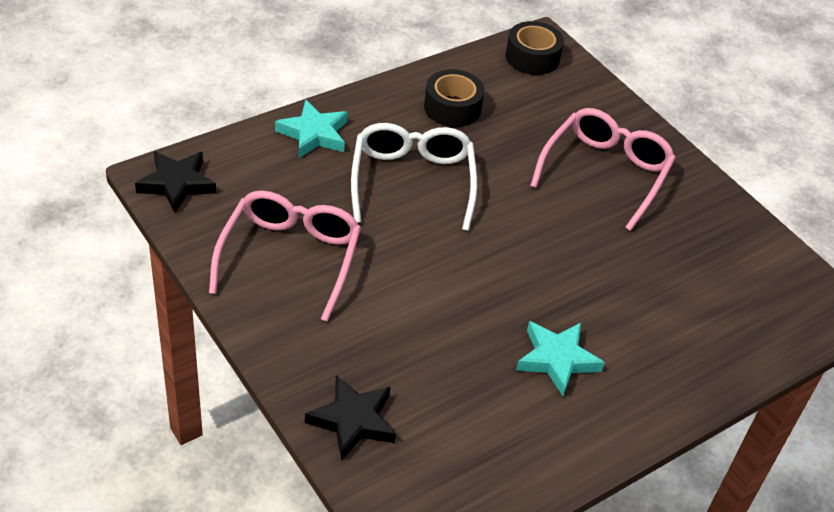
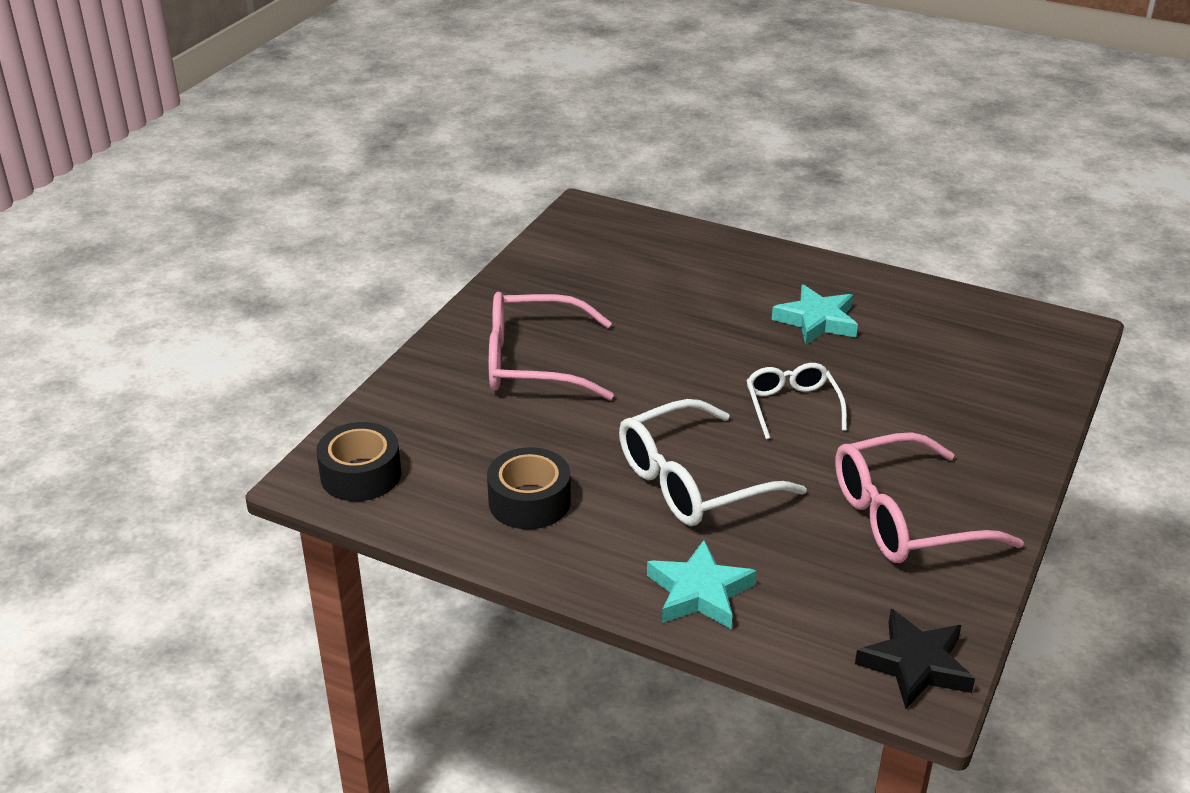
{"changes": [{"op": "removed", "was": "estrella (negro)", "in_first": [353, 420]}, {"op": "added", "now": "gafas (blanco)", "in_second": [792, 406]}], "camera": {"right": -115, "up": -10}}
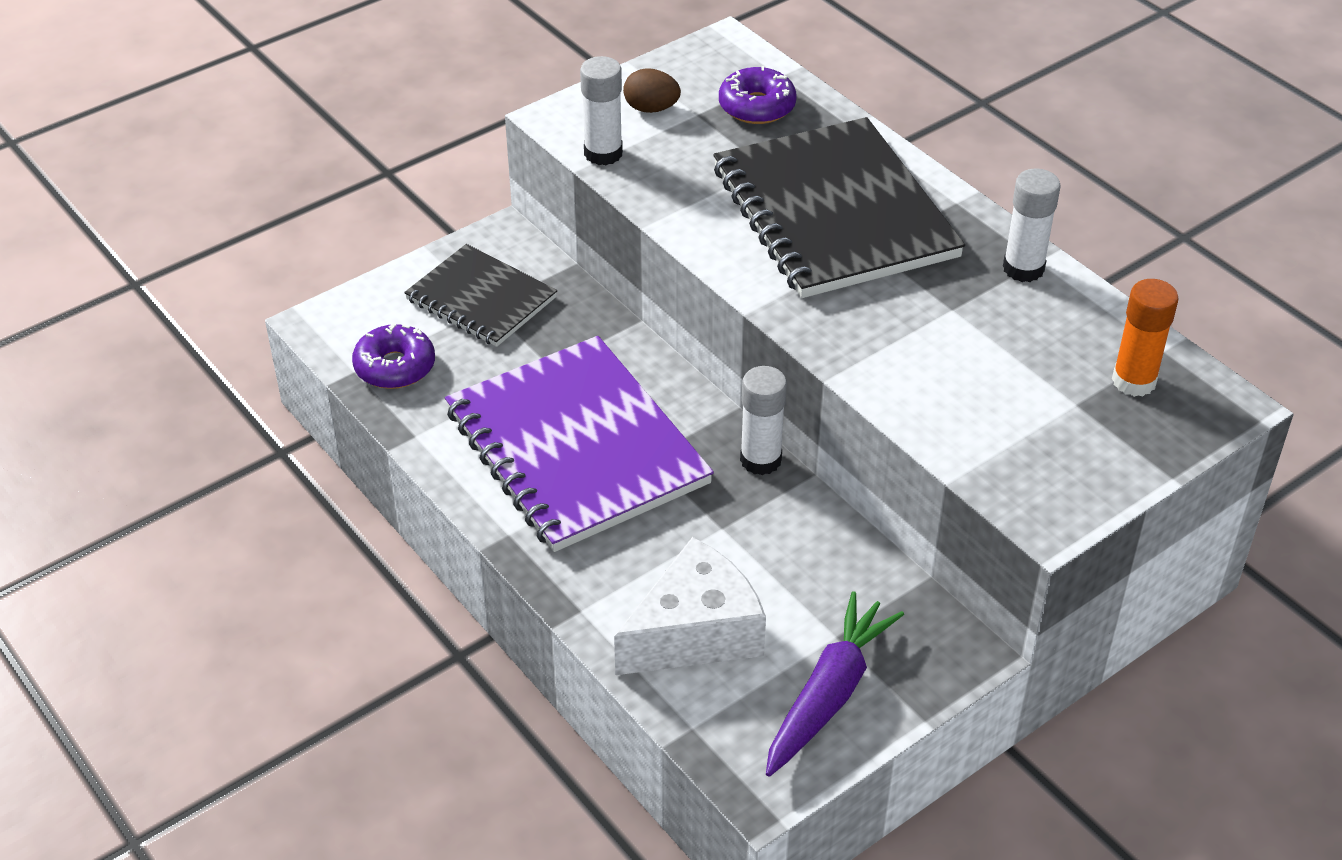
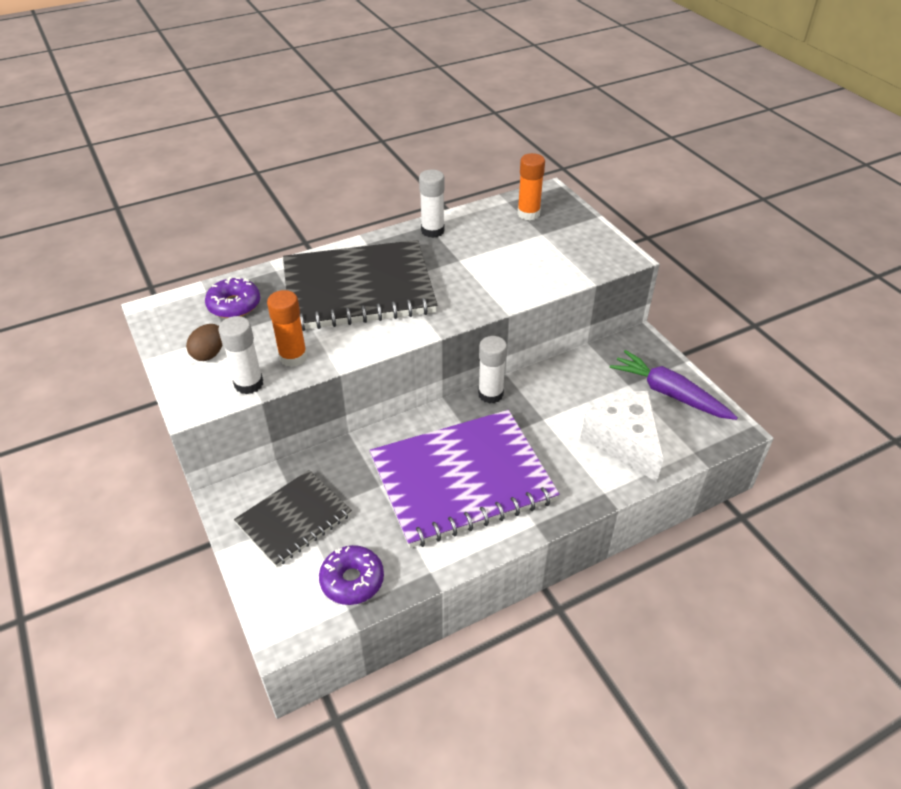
{"changes": [{"op": "added", "now": "barra de pegamento (naranja)", "in_second": [293, 357]}], "camera": {"right": -80, "up": 0}}
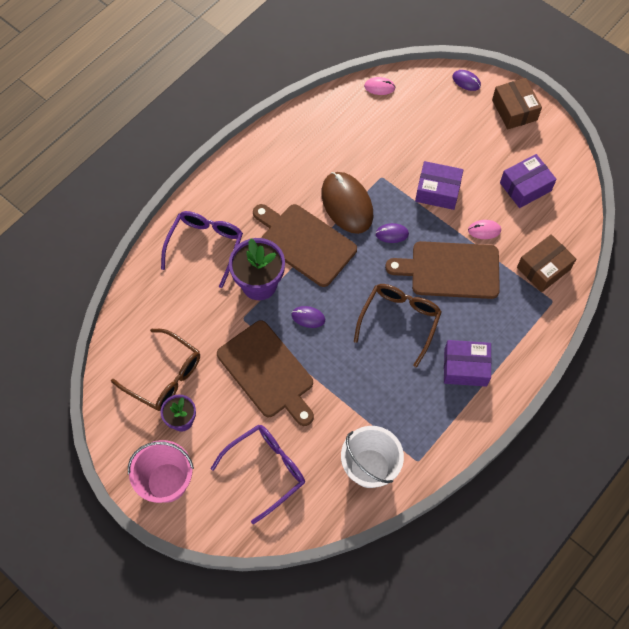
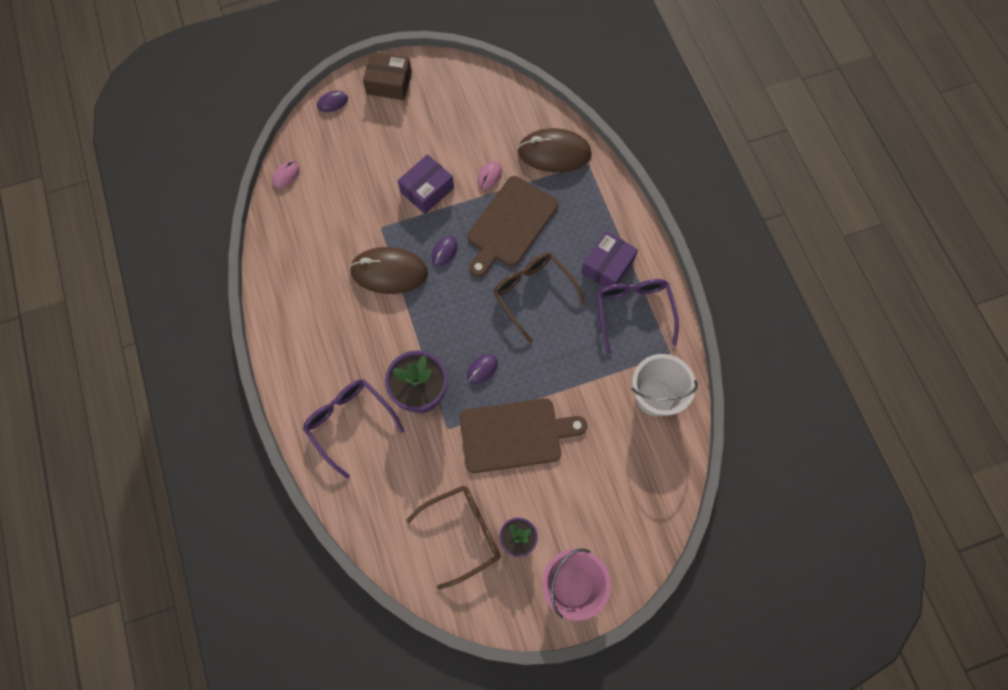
{"changes": [{"op": "moved", "was": "gafas (morado)", "in_first": [266, 470], "in_second": [633, 312]}, {"op": "removed", "was": "tabla de cortar (marrón)", "in_first": [305, 243]}, {"op": "removed", "was": "caja (morado)", "in_first": [525, 187]}, {"op": "replaced", "was": "caja (marrón)", "now": "ratón (marrón)", "in_first": [543, 268], "in_second": [554, 153]}], "camera": {"right": -60, "up": 5}}
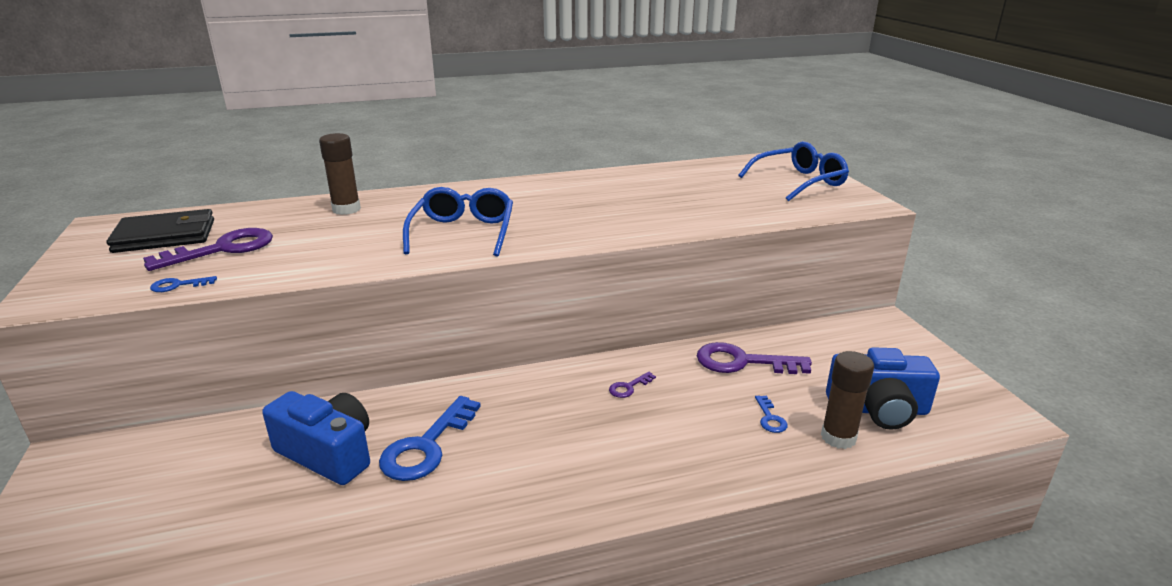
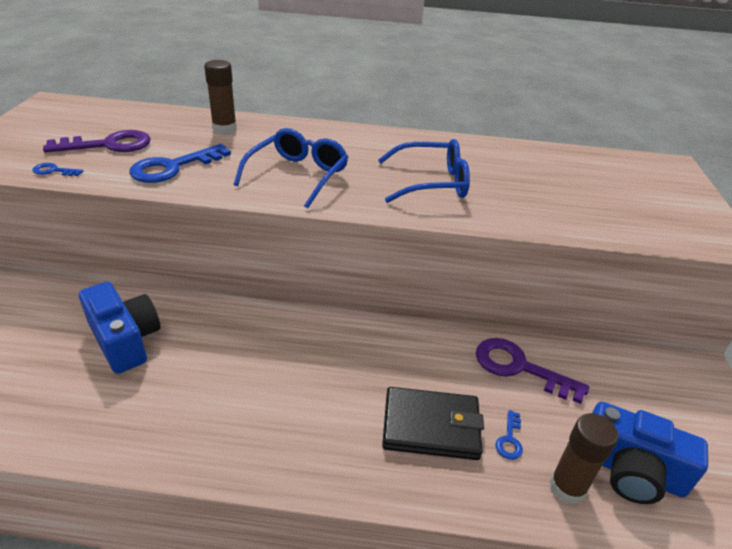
{"changes": [{"op": "moved", "was": "cartera (negro)", "in_first": [165, 236], "in_second": [431, 426]}, {"op": "moved", "was": "llave (azul)", "in_first": [426, 446], "in_second": [173, 167]}, {"op": "removed", "was": "llave (morado)", "in_first": [629, 387]}, {"op": "moved", "was": "gafas (azul)", "in_first": [799, 182], "in_second": [432, 182]}], "camera": {"right": 20, "up": 10}}
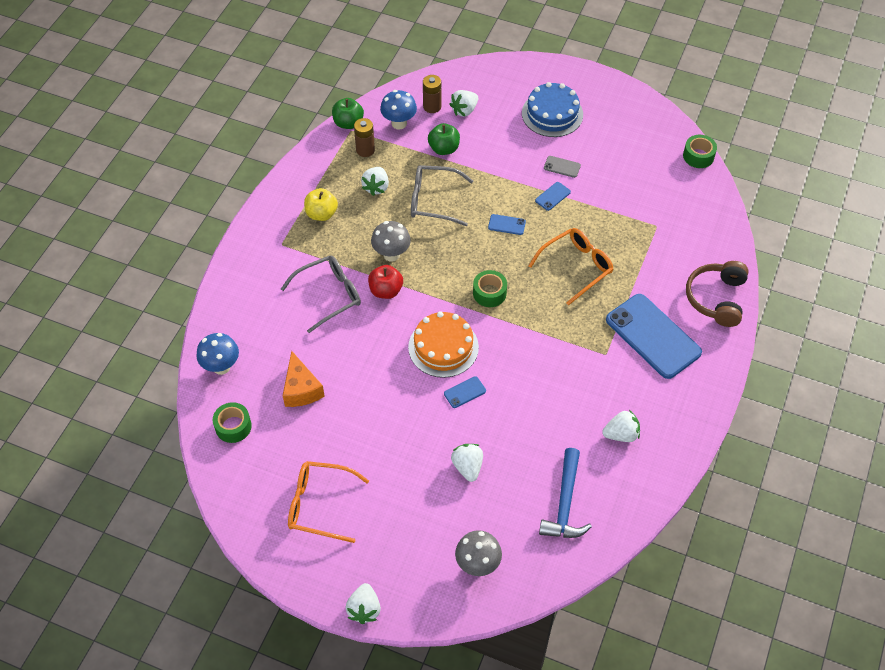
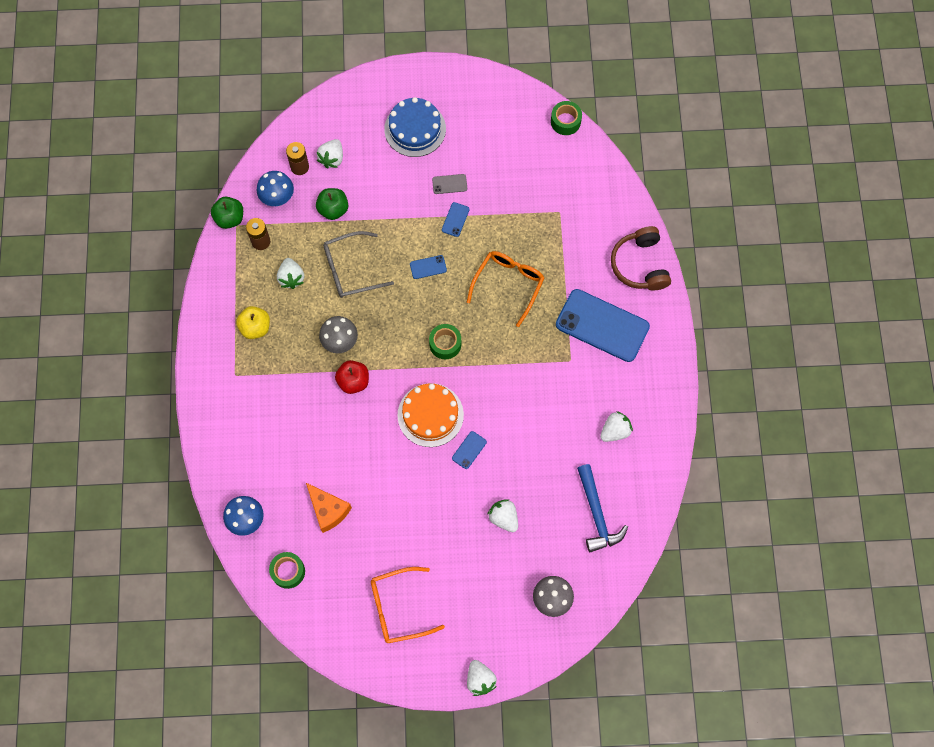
{"changes": [{"op": "removed", "was": "gafas (gris)", "in_first": [329, 295]}], "camera": {"right": -25, "up": 15}}
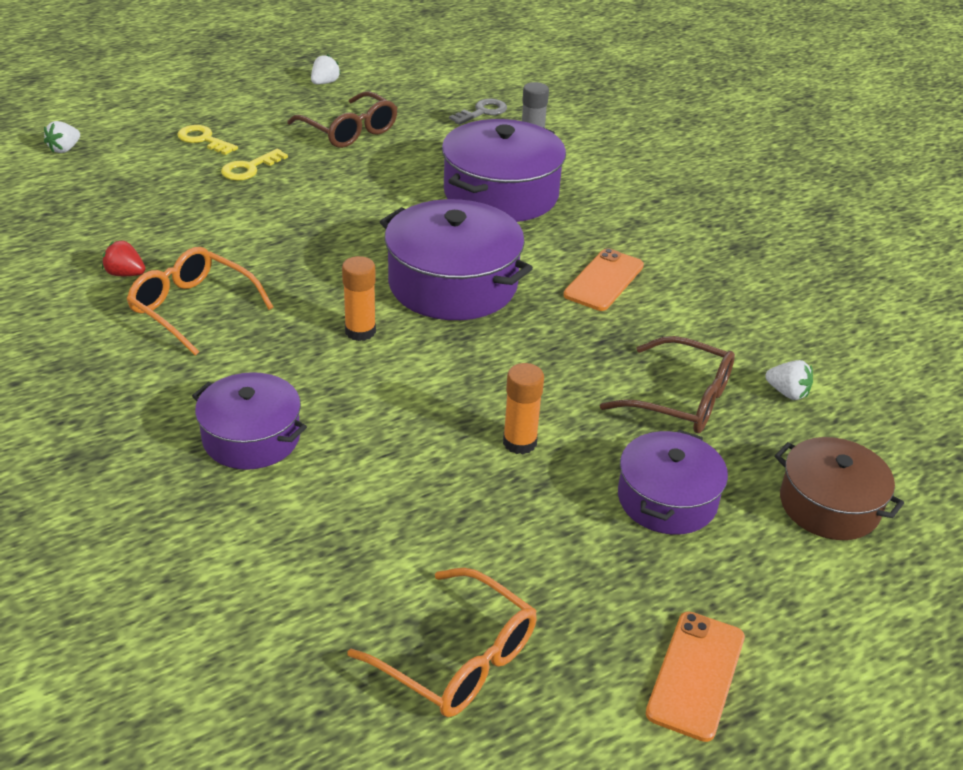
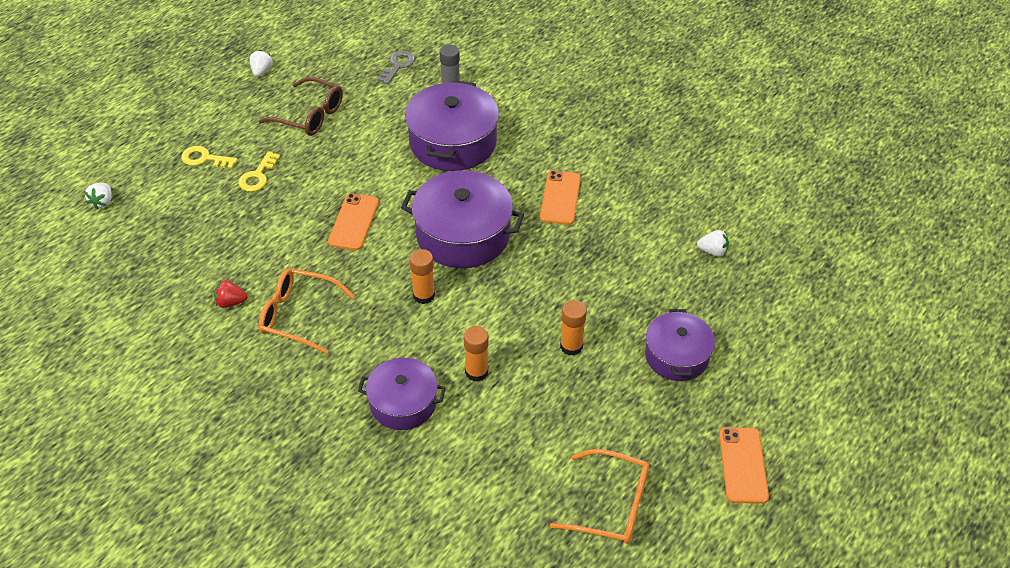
{"changes": [{"op": "removed", "was": "gafas (marrón)", "in_first": [681, 399]}, {"op": "removed", "was": "olla (marrón)", "in_first": [829, 505]}, {"op": "added", "now": "móvil (naranja)", "in_second": [353, 222]}, {"op": "added", "now": "barra de pegamento (naranja)", "in_second": [476, 372]}], "camera": {"right": -20, "up": 10}}
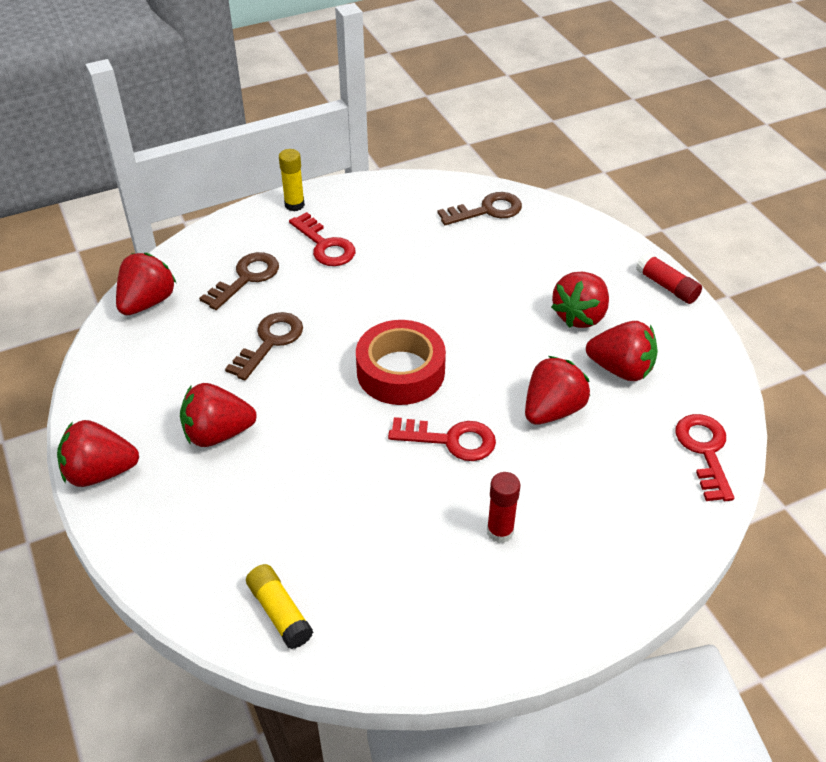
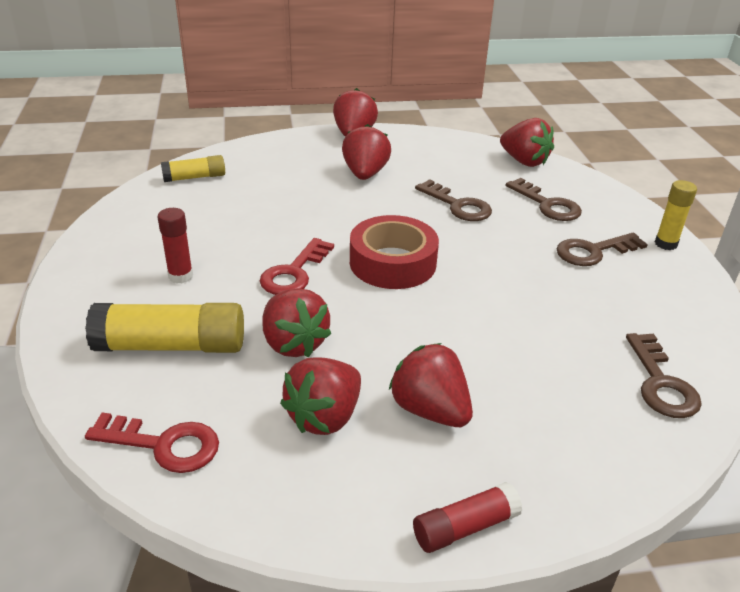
{"changes": [{"op": "recoloured", "was": "llave (rojo)", "now": "llave (marrón)", "in_first": [325, 245], "in_second": [594, 251]}, {"op": "added", "now": "barra de pegamento (amarillo)", "in_second": [171, 346]}], "camera": {"right": 105, "up": -10}}
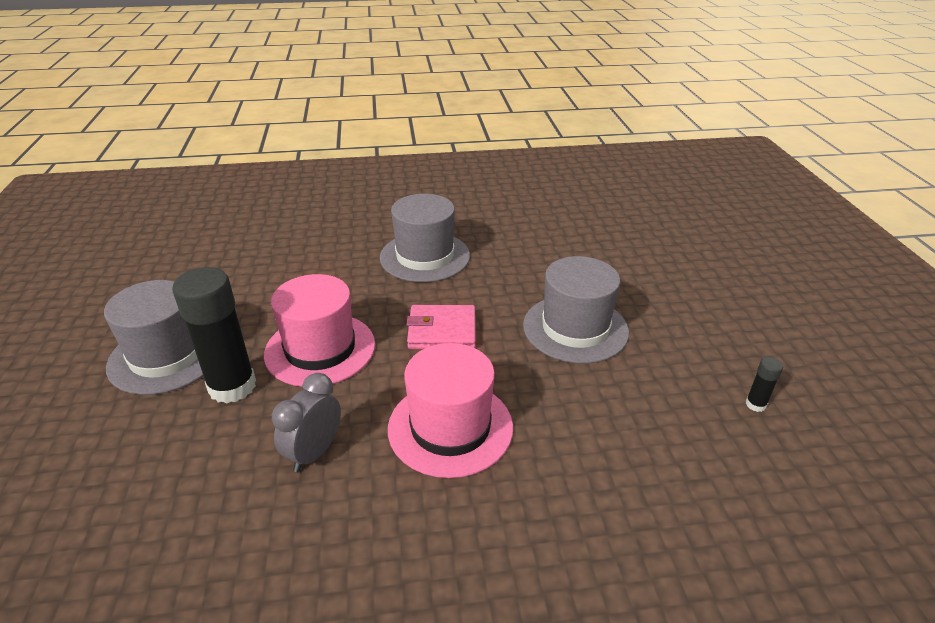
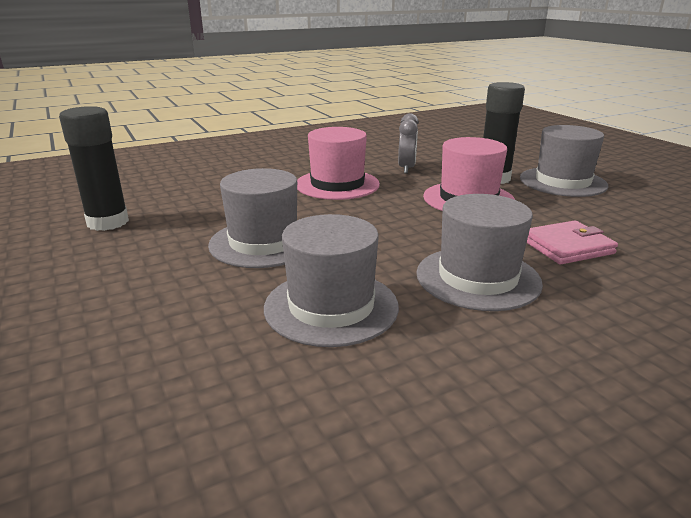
{"changes": [{"op": "moved", "was": "cartera (rosa)", "in_first": [442, 331], "in_second": [567, 246]}, {"op": "resized", "was": "barra de pegamento (negro)", "in_first": [755, 404], "in_second": [108, 222], "ratio": 2.39}, {"op": "added", "now": "sombrero (gris)", "in_second": [331, 306]}], "camera": {"right": 160, "up": -10}}
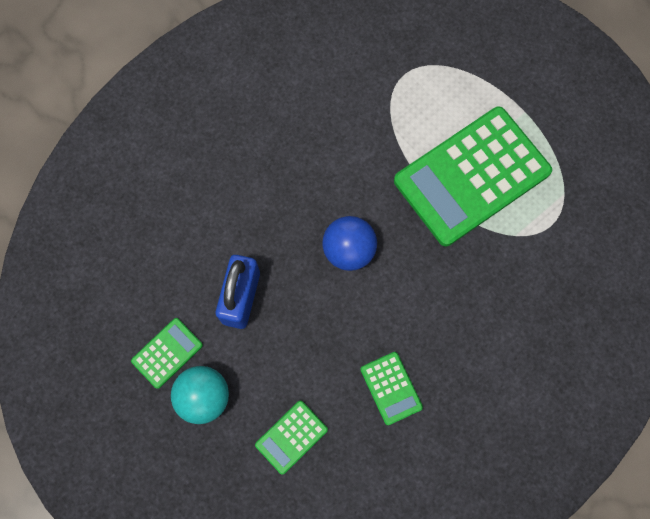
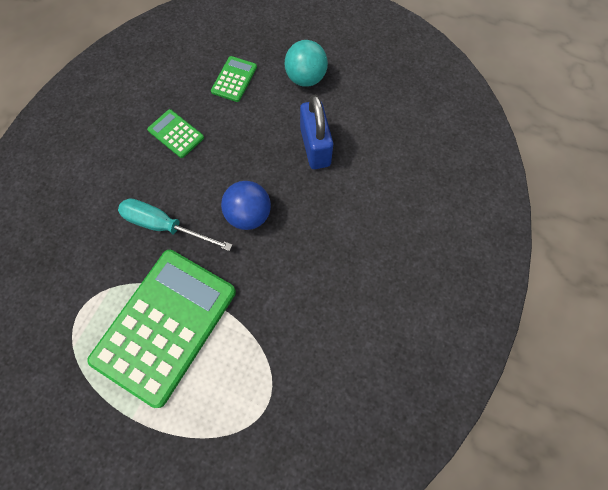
{"changes": [{"op": "removed", "was": "calculadora (verde)", "in_first": [167, 353]}, {"op": "added", "now": "destornillador (turquesa)", "in_second": [165, 226]}], "camera": {"right": 155, "up": -5}}
